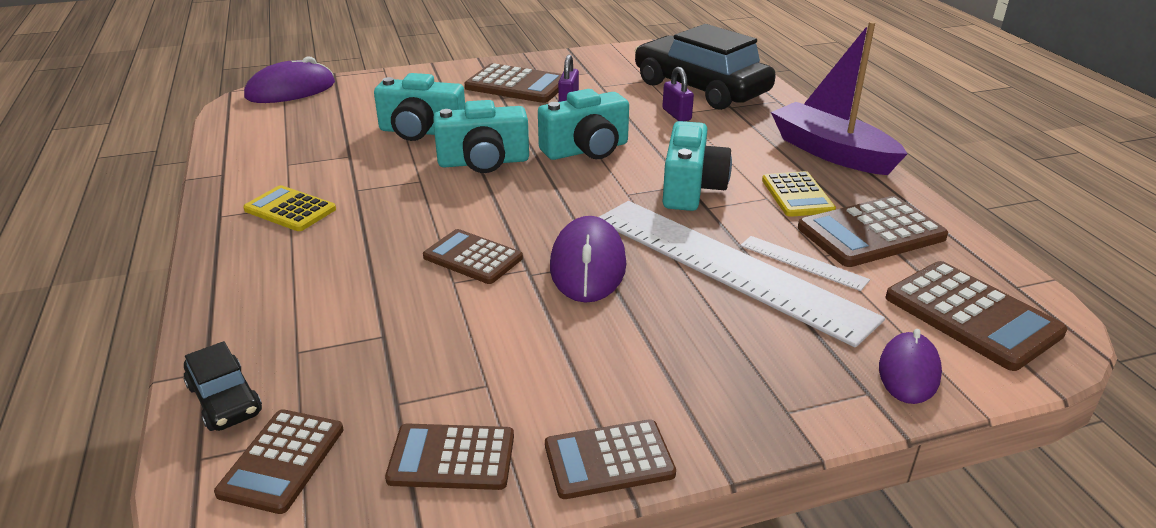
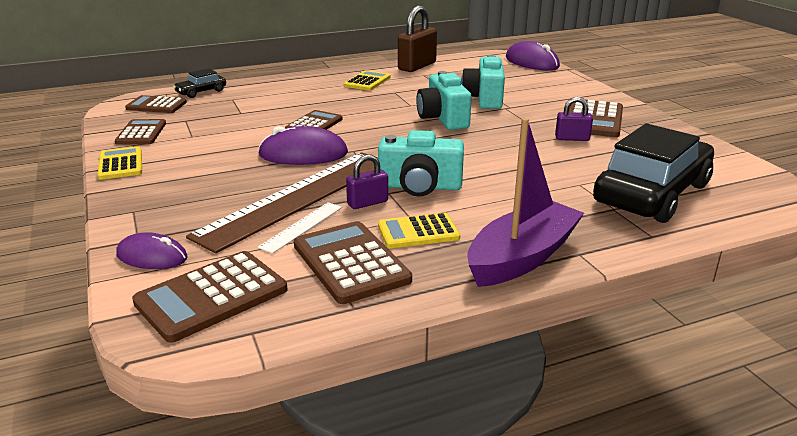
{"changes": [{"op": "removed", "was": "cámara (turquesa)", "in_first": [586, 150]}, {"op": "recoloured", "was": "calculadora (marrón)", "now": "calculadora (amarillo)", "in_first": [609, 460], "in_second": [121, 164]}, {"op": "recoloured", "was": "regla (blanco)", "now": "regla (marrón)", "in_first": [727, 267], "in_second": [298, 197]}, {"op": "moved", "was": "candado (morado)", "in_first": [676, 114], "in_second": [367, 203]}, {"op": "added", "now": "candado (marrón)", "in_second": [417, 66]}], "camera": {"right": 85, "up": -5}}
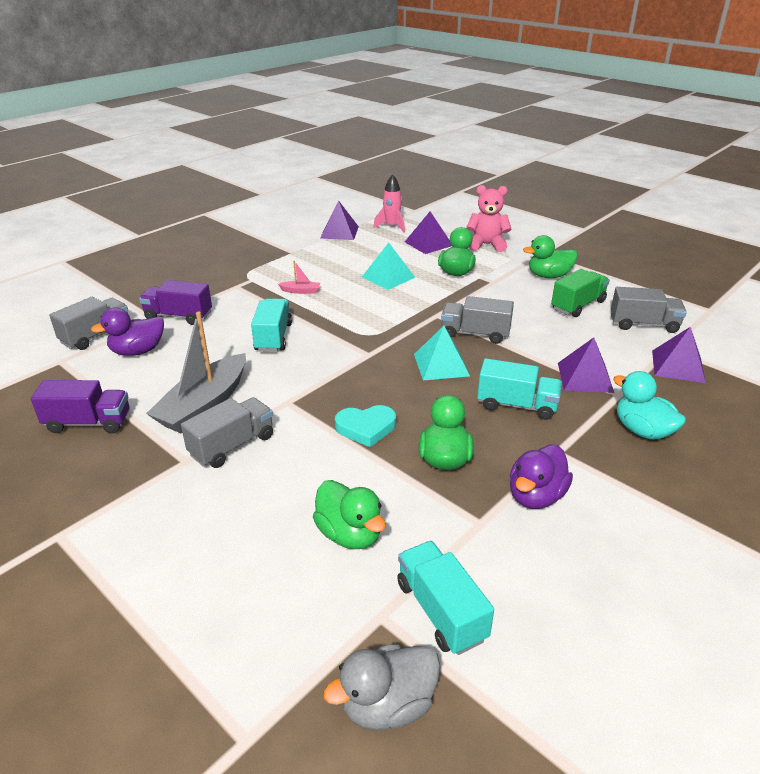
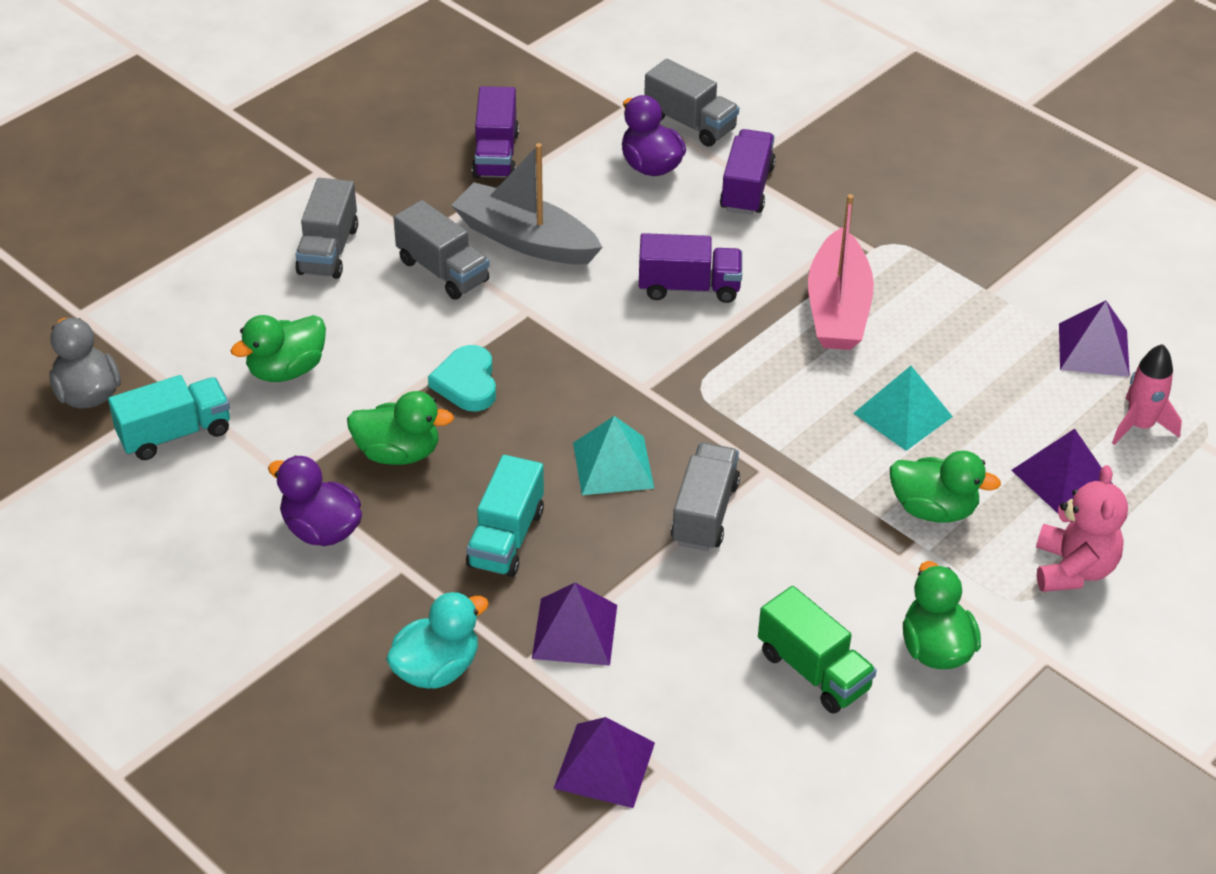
{"changes": [{"op": "recoloured", "was": "camión (turquesa)", "now": "camión (morado)", "in_first": [273, 337], "in_second": [689, 287]}, {"op": "resized", "was": "barco (rosa)", "in_first": [301, 291], "in_second": [837, 308], "ratio": 2.34}, {"op": "moved", "was": "camión (gris)", "in_first": [643, 324], "in_second": [328, 250]}], "camera": {"right": 90, "up": 10}}
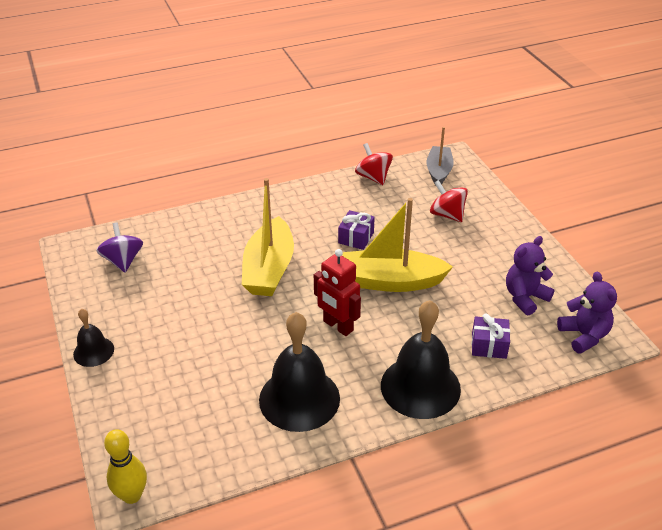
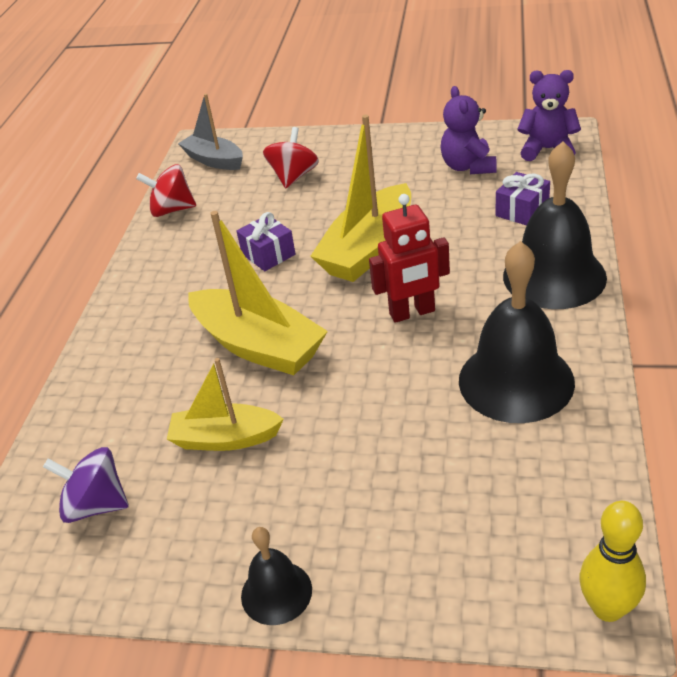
{"changes": [{"op": "turned", "was": "peonza (rojo)", "in_first": [447, 215], "in_second": [293, 176], "clockwise": 120}, {"op": "added", "now": "barco (amarillo)", "in_second": [225, 438]}], "camera": {"right": -55, "up": 0}}
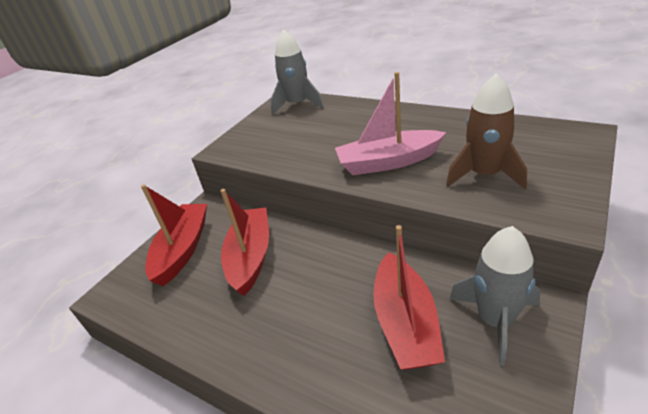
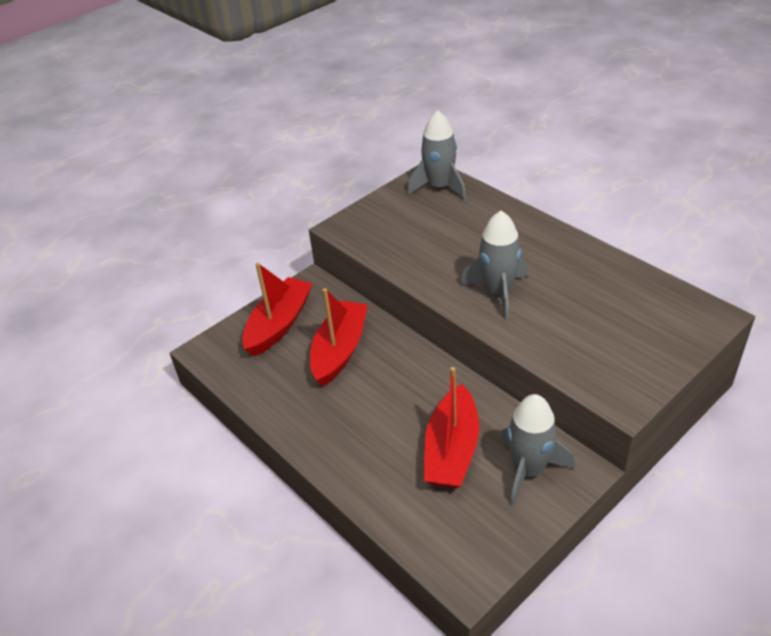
{"changes": [{"op": "replaced", "was": "barco (rosa)", "now": "cohete (gris)", "in_first": [388, 162], "in_second": [498, 292]}, {"op": "removed", "was": "cohete (marrón)", "in_first": [484, 175]}], "camera": {"right": 15, "up": 5}}
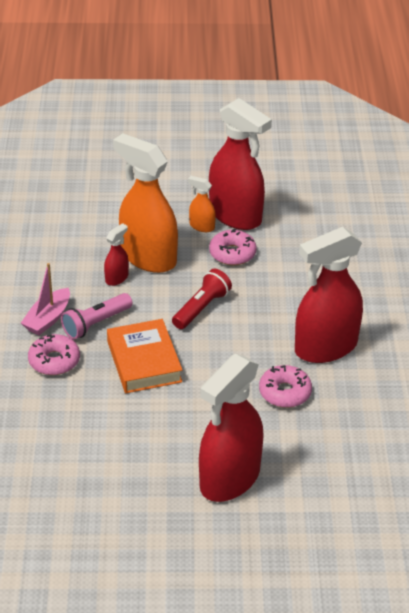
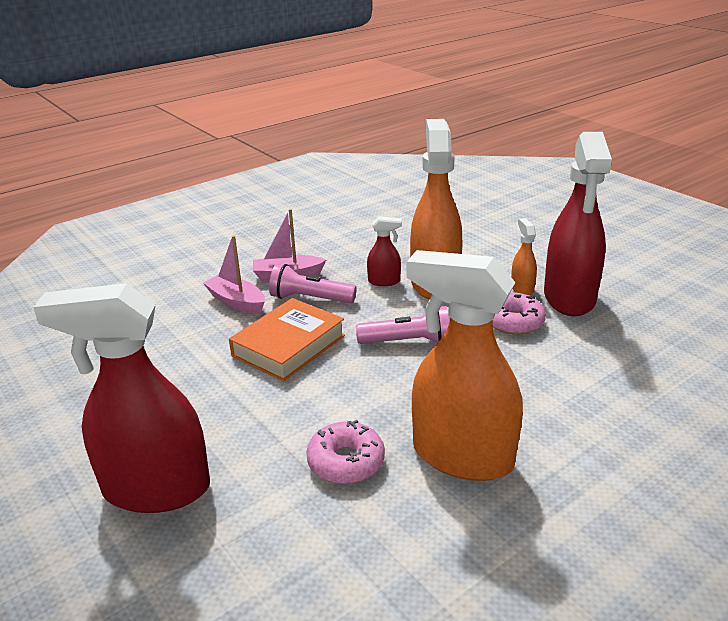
{"changes": [{"op": "replaced", "was": "rosquilla (rosa)", "now": "barco (rosa)", "in_first": [54, 361], "in_second": [236, 302]}, {"op": "recoloured", "was": "lámpara de mano (rojo)", "now": "lámpara de mano (rosa)", "in_first": [202, 308], "in_second": [408, 342]}, {"op": "recoloured", "was": "pulverizador (rojo)", "now": "pulverizador (naranja)", "in_first": [325, 347], "in_second": [461, 456]}], "camera": {"right": 55, "up": -10}}
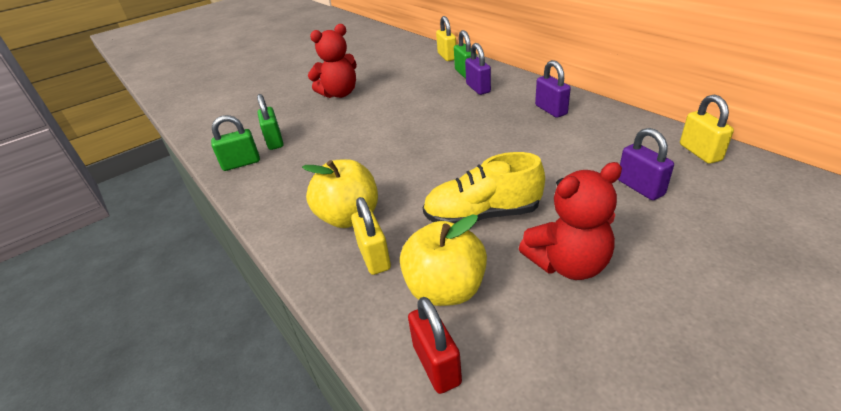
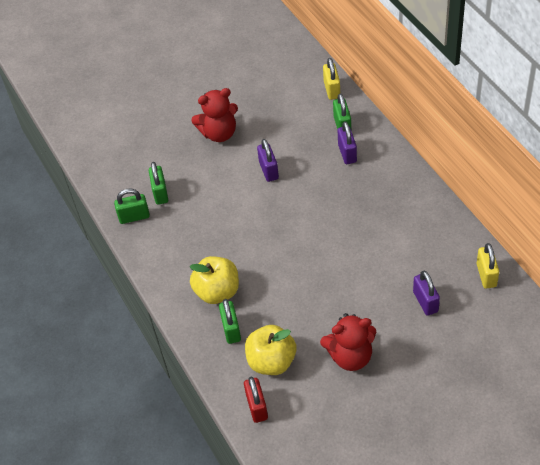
{"changes": [{"op": "recoloured", "was": "candado (amarillo)", "now": "candado (verde)", "in_first": [374, 257], "in_second": [231, 329]}, {"op": "removed", "was": "zapato (amarillo)", "in_first": [482, 215]}, {"op": "moved", "was": "candado (morado)", "in_first": [551, 110], "in_second": [268, 170]}], "camera": {"right": 10, "up": 15}}
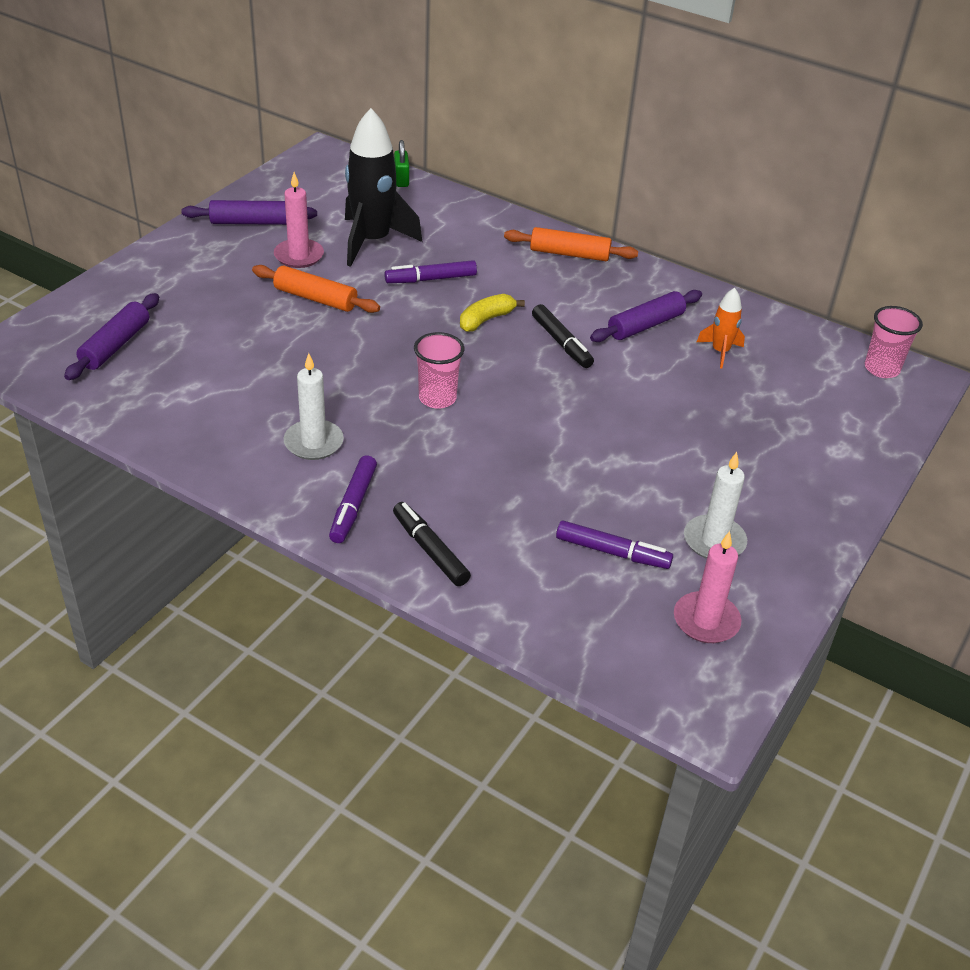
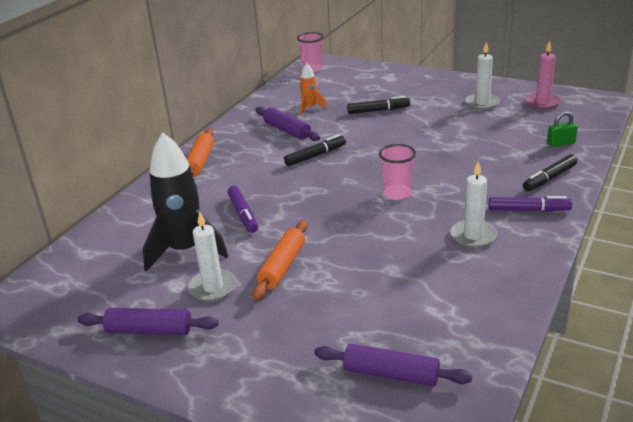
{"changes": [{"op": "turned", "was": "rodillo (morado)", "in_first": [250, 222], "in_second": [149, 330], "clockwise": -75}, {"op": "recoloured", "was": "vela (rosa)", "now": "vela (blanco)", "in_first": [299, 256], "in_second": [213, 287]}, {"op": "moved", "was": "candado (verde)", "in_first": [401, 179], "in_second": [560, 143]}, {"op": "removed", "was": "plátano (amarillo)", "in_first": [486, 320]}, {"op": "removed", "was": "rotulador (morado)", "in_first": [612, 552]}, {"op": "added", "now": "rotulador (negro)", "in_second": [378, 110]}], "camera": {"right": -90, "up": -10}}
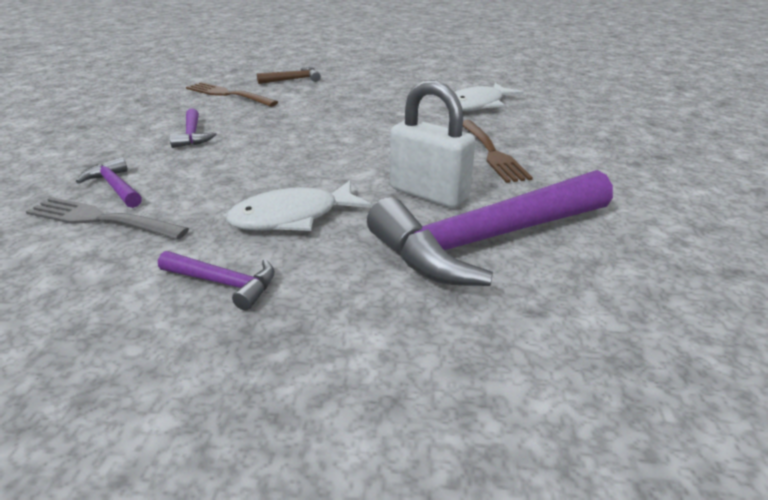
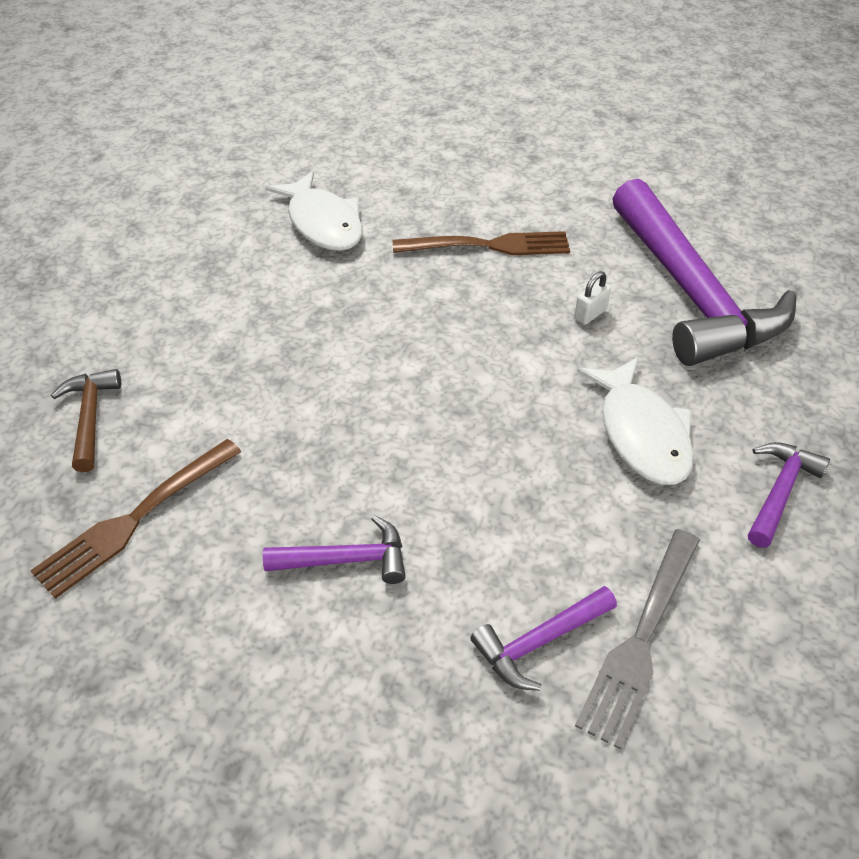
{"changes": [{"op": "resized", "was": "candado (blanco)", "in_first": [429, 193], "in_second": [590, 314], "ratio": 0.4}], "camera": {"right": -80, "up": 15}}
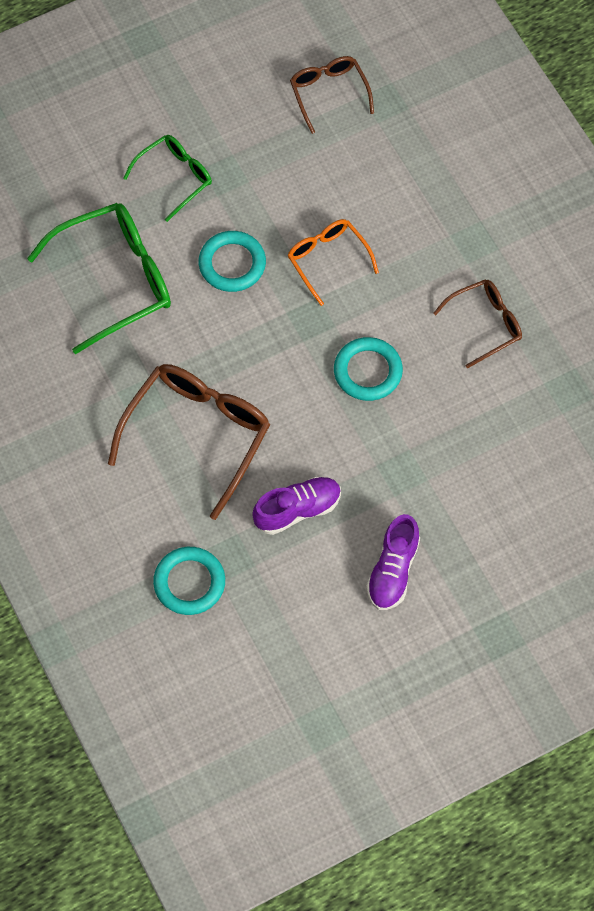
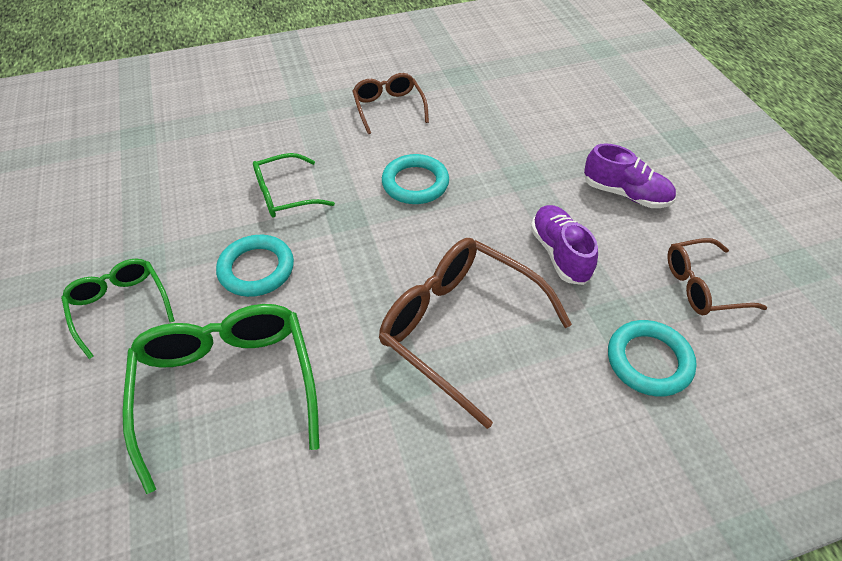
{"changes": [{"op": "recoloured", "was": "gafas (naranja)", "now": "gafas (verde)", "in_first": [327, 260], "in_second": [285, 195]}, {"op": "moved", "was": "gafas (marrón)", "in_first": [329, 93], "in_second": [702, 286]}], "camera": {"right": -80, "up": -15}}
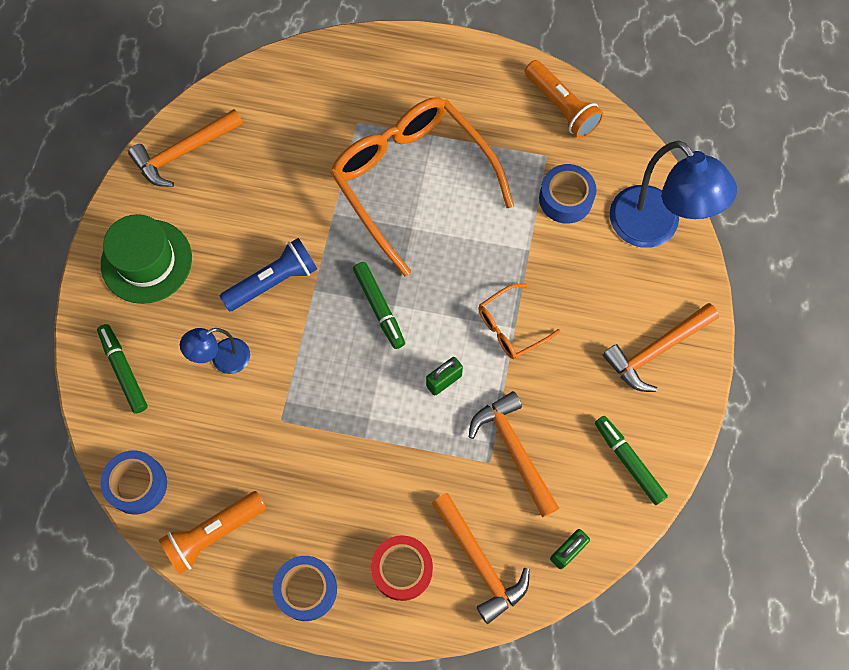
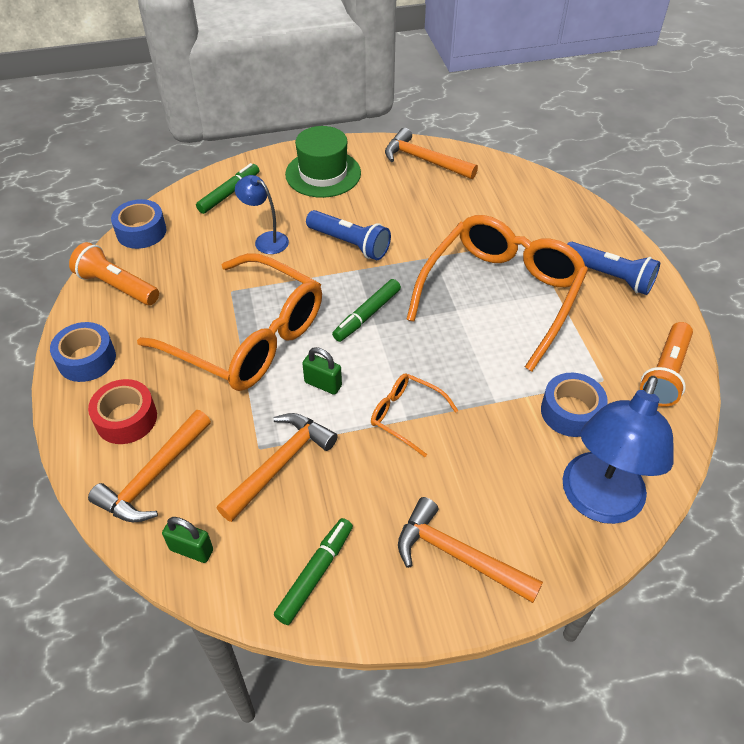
{"changes": [{"op": "added", "now": "gafas (naranja)", "in_second": [248, 338]}, {"op": "added", "now": "lámpara de mano (azul)", "in_second": [610, 277]}], "camera": {"right": 65, "up": -20}}
